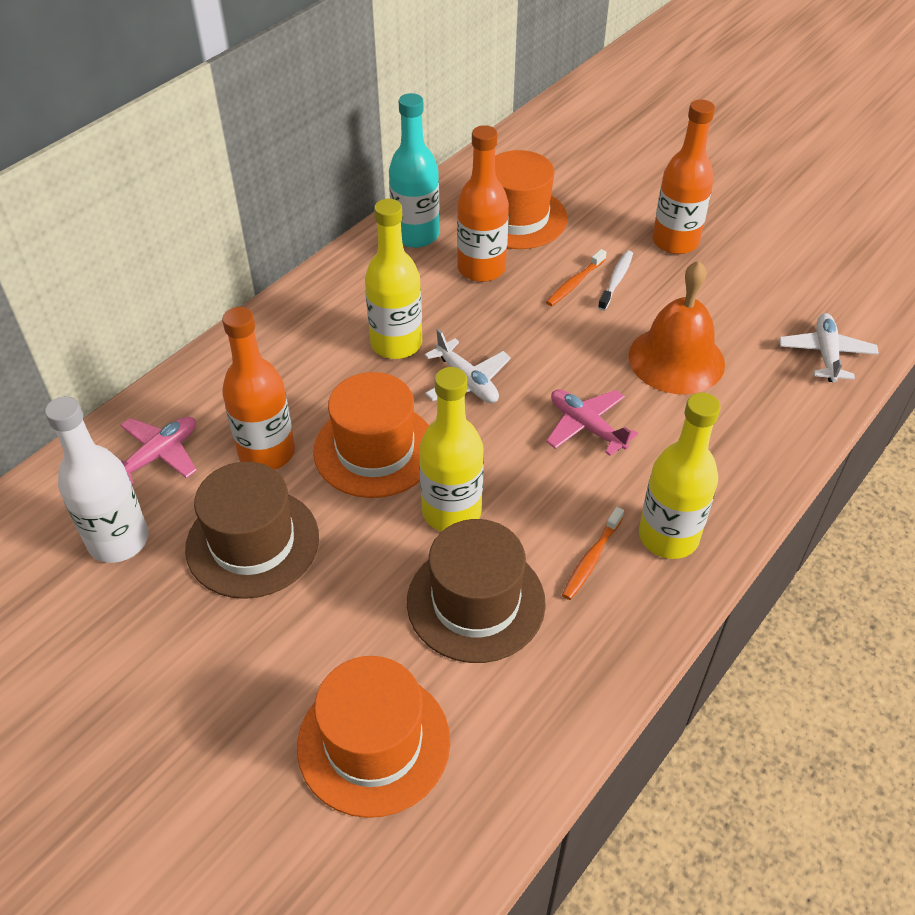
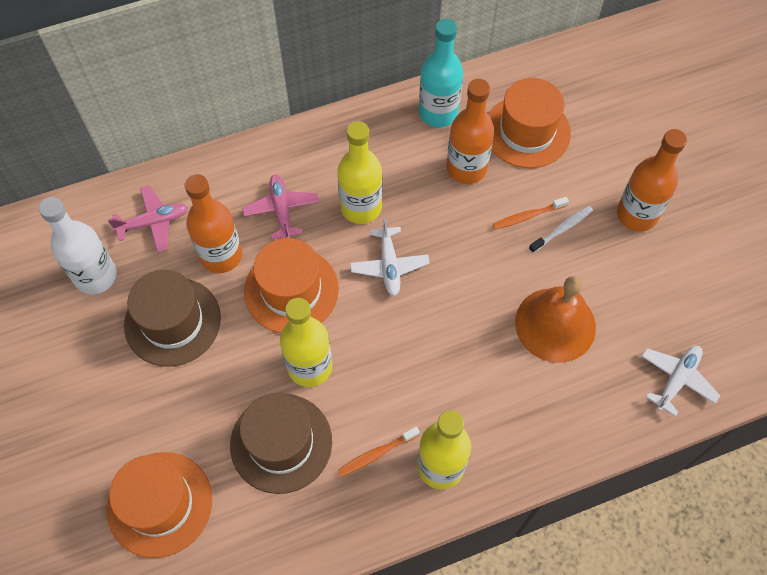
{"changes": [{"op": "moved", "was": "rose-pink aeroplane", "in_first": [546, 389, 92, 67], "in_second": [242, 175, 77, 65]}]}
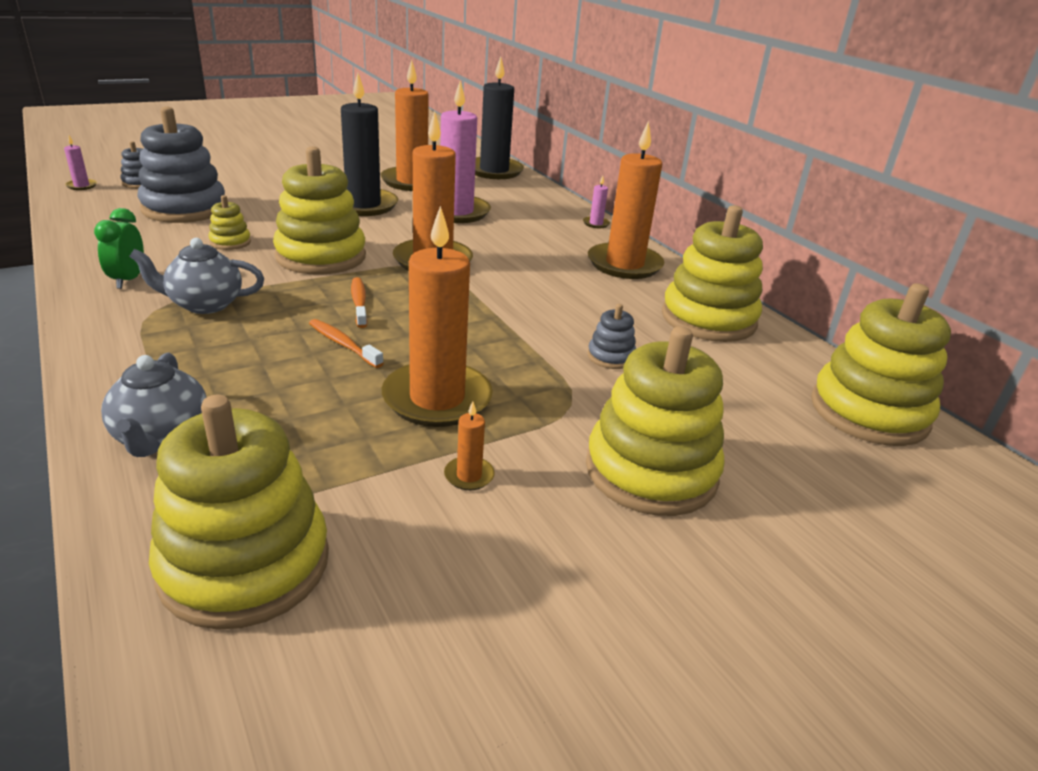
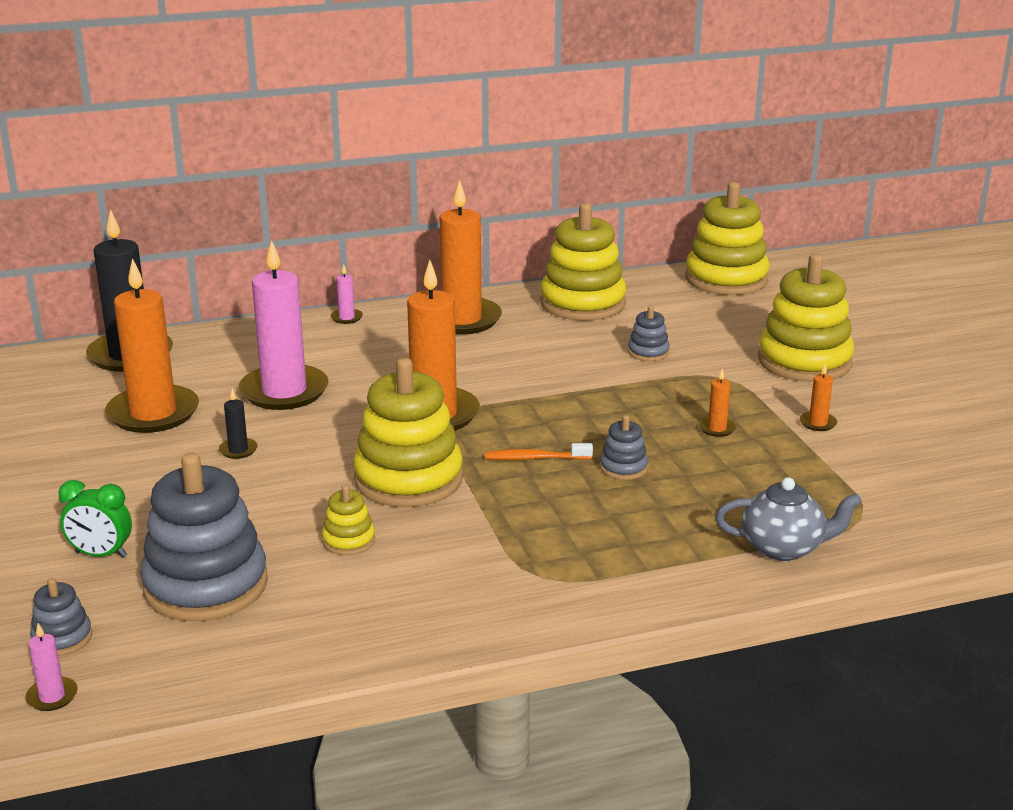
{"changes": [{"op": "resized", "was": "black pillar candle", "in_first": [341, 73, 57, 143], "in_second": [219, 389, 39, 70], "ratio": 0.4}, {"op": "resized", "was": "orange pillar candle", "in_first": [382, 206, 111, 221], "in_second": [699, 369, 37, 68], "ratio": 0.4}, {"op": "moved", "was": "leaf-green bedside clock", "in_first": [94, 208, 50, 81], "in_second": [59, 480, 73, 78]}, {"op": "removed", "was": "grey teapot", "in_first": [129, 238, 135, 76]}, {"op": "replaced", "was": "orange dental brush", "now": "grey ring stacker", "in_first": [309, 319, 75, 49], "in_second": [600, 415, 48, 65]}, {"op": "removed", "was": "yellow ring stacker", "in_first": [149, 395, 180, 235]}]}
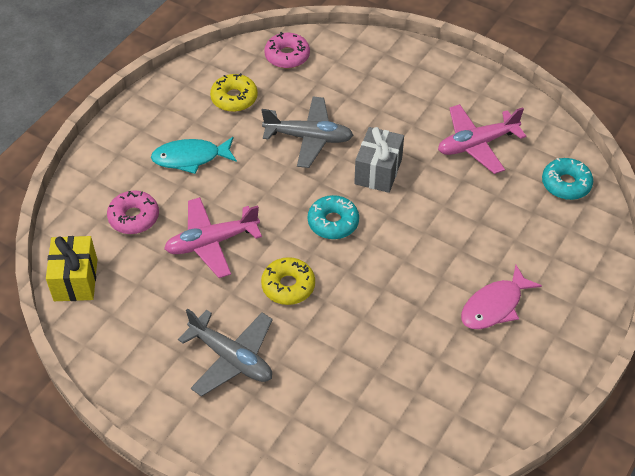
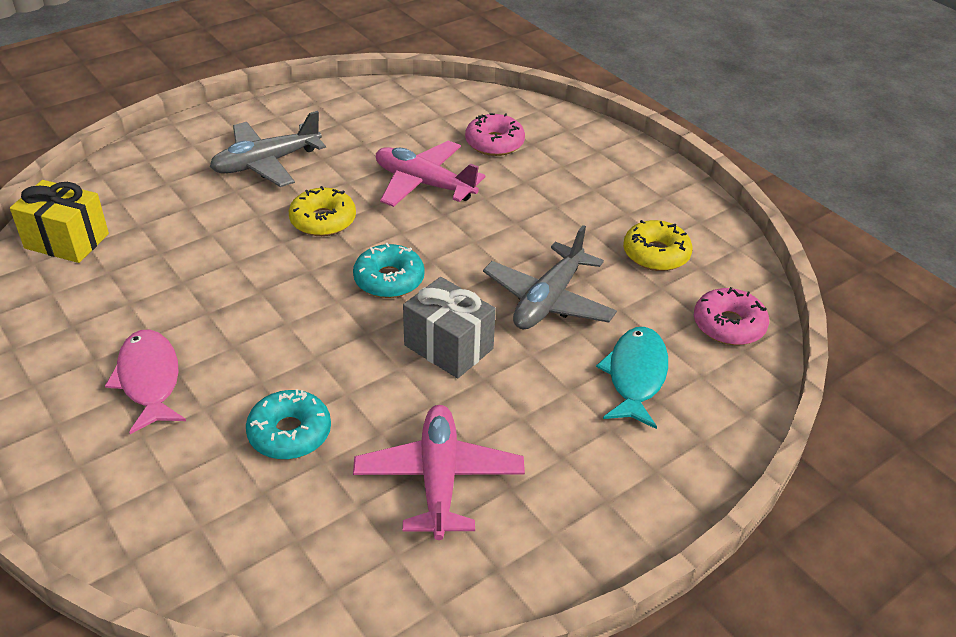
{"changes": [{"op": "moved", "was": "aqua fish figure", "in_first": [151, 137, 86, 37], "in_second": [596, 327, 72, 102]}, {"op": "moved", "was": "aqua donut", "in_first": [542, 158, 51, 42], "in_second": [246, 389, 85, 71]}, {"op": "turned", "was": "rose-pink aeroplane", "in_first": [164, 197, 98, 81], "in_second": [376, 141, 110, 66], "clockwise": -60}, {"op": "moved", "was": "yellow wrapped gift", "in_first": [46, 236, 51, 65], "in_second": [10, 180, 99, 83]}]}
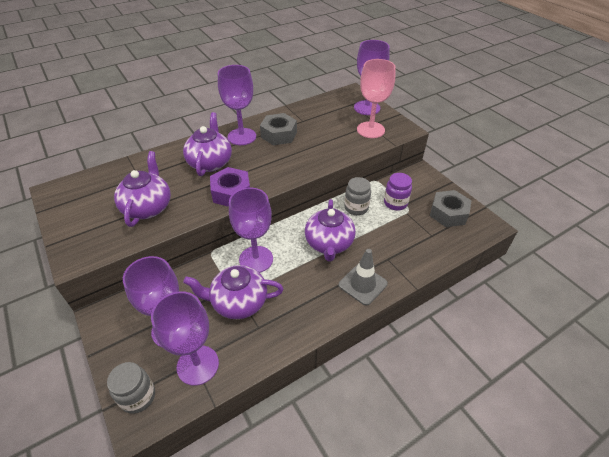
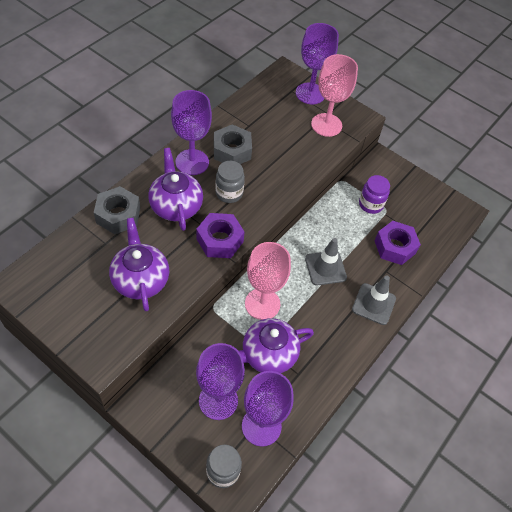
{"changes": [{"op": "moved", "was": "grey jam jar", "in_first": [344, 177, 27, 38], "in_second": [215, 161, 30, 42]}, {"op": "recoloured", "was": "violet wine glass", "now": "rose-pink wine glass", "in_first": [229, 188, 44, 85], "in_second": [245, 242, 46, 78]}, {"op": "moved", "was": "grey hex nut", "in_first": [430, 190, 42, 37], "in_second": [94, 186, 46, 48]}, {"op": "replaced", "was": "violet teapot", "now": "grey traffic cone", "in_first": [305, 199, 51, 62], "in_second": [305, 238, 42, 48]}, {"op": "added", "now": "violet hex nut", "in_second": [375, 221, 46, 44]}]}
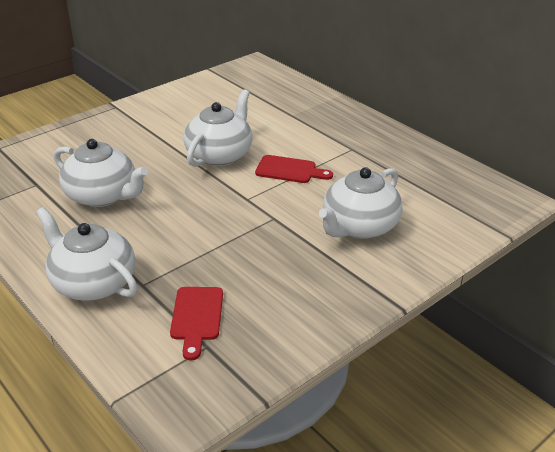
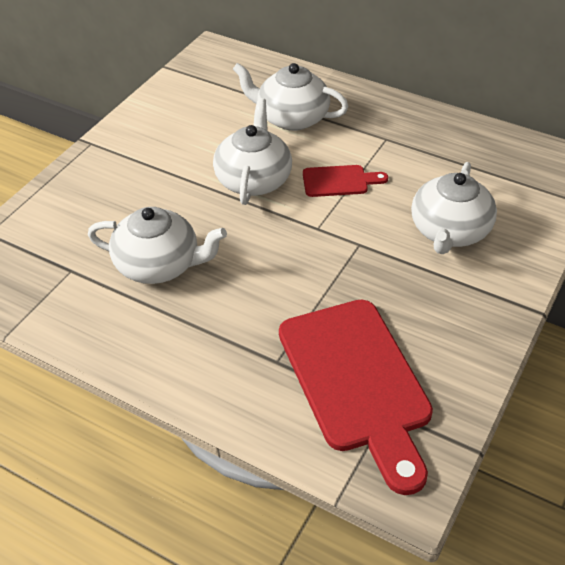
{"changes": [{"op": "moved", "was": "white teapot", "in_first": [36, 207, 101, 94], "in_second": [233, 63, 116, 68]}, {"op": "resized", "was": "scarlet chopping board", "in_first": [170, 287, 53, 73], "in_second": [279, 299, 154, 196], "ratio": 2.14}]}
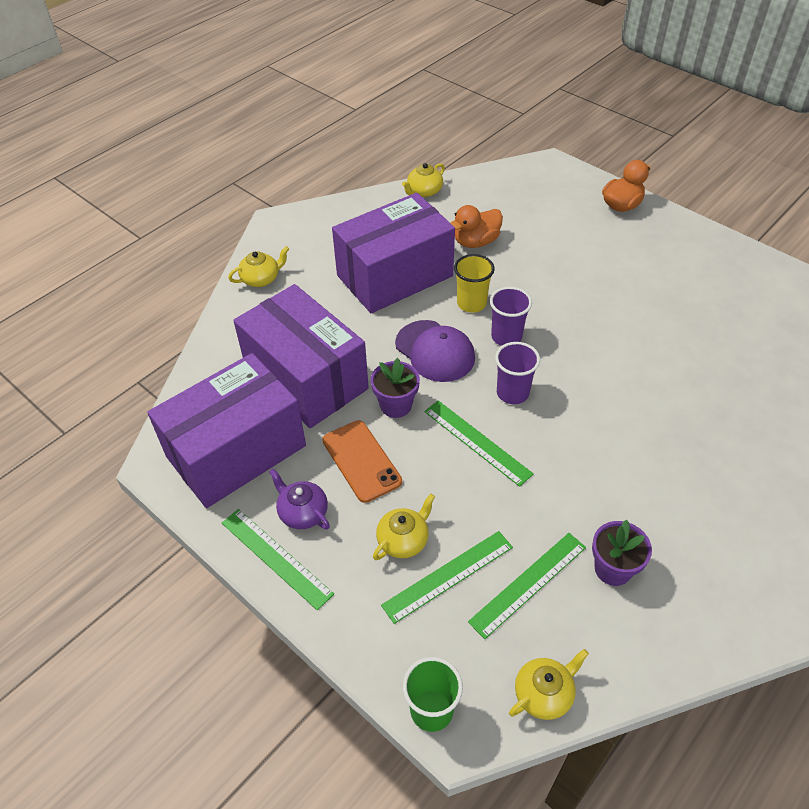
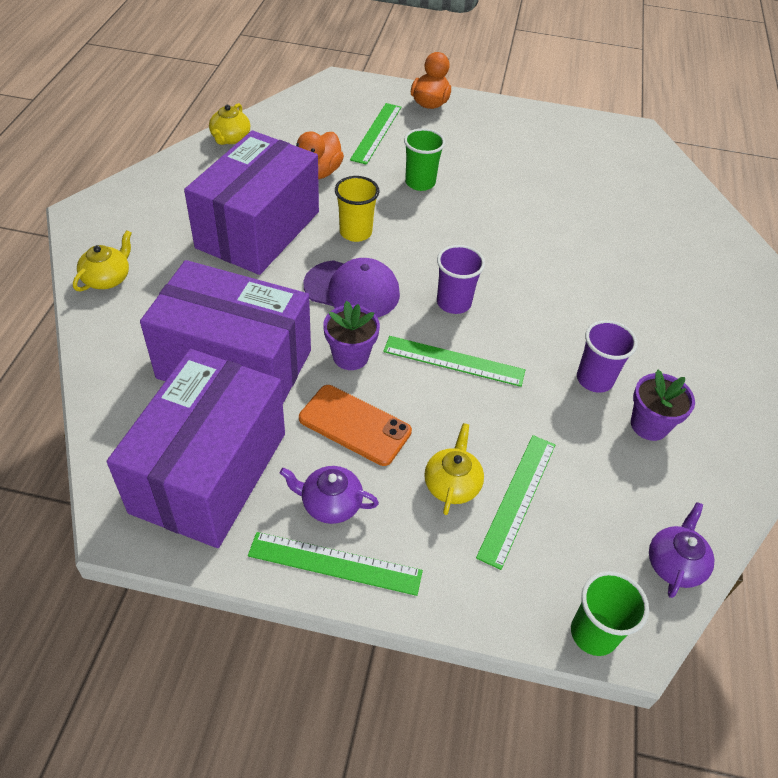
{"changes": [{"op": "moved", "was": "violet beaker", "in_first": [490, 287, 42, 59], "in_second": [577, 320, 61, 73]}, {"op": "moved", "was": "leaf-green measuring stick", "in_first": [468, 533, 118, 106], "in_second": [350, 103, 51, 62]}, {"op": "recoloured", "was": "yellow teapot", "now": "violet teapot", "in_first": [509, 649, 80, 71], "in_second": [649, 502, 66, 96]}, {"op": "added", "now": "leaf-green beaker", "in_second": [404, 128, 41, 63]}]}
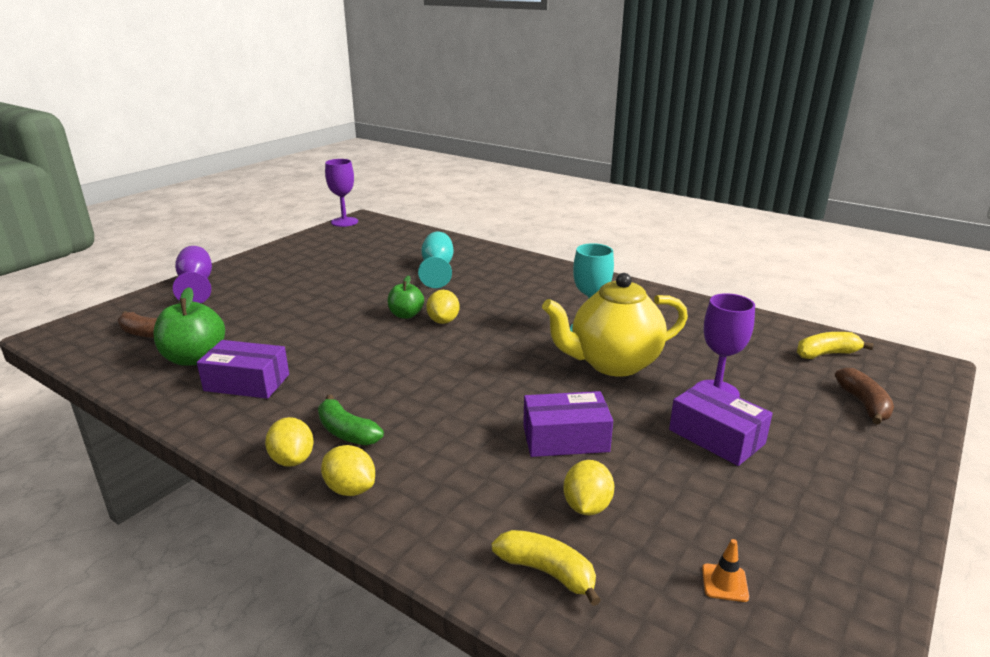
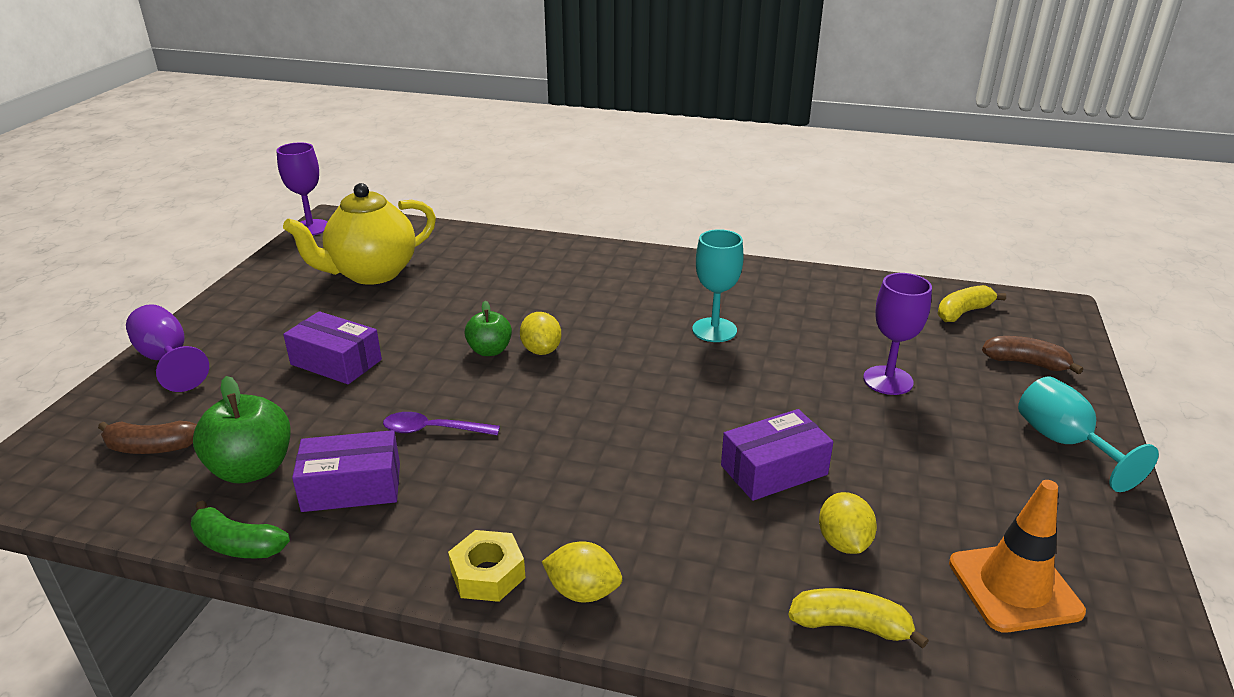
{"changes": [{"op": "moved", "was": "aqua wine glass", "in_first": [418, 232, 35, 56], "in_second": [1018, 377, 141, 115]}, {"op": "moved", "was": "yellow teapot", "in_first": [542, 273, 146, 104], "in_second": [283, 183, 153, 102]}, {"op": "turned", "was": "dark brown toy banana", "in_first": [835, 368, 59, 57], "in_second": [982, 336, 101, 38], "clockwise": -45}, {"op": "moved", "was": "violet parcel", "in_first": [669, 381, 104, 85], "in_second": [283, 311, 99, 73]}, {"op": "moved", "was": "leaf-green toy banana", "in_first": [318, 394, 66, 51], "in_second": [191, 500, 99, 58]}, {"op": "replaced", "was": "yellow toy lemon", "now": "yellow hex nut", "in_first": [265, 417, 48, 50], "in_second": [448, 530, 78, 72]}, {"op": "resized", "was": "orange traffic cone", "in_first": [702, 539, 47, 63], "in_second": [949, 480, 137, 153], "ratio": 2.36}, {"op": "added", "now": "violet spoon", "in_second": [383, 412, 117, 24]}]}
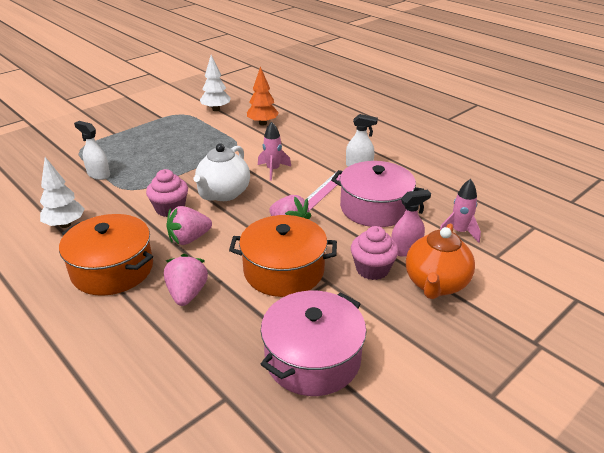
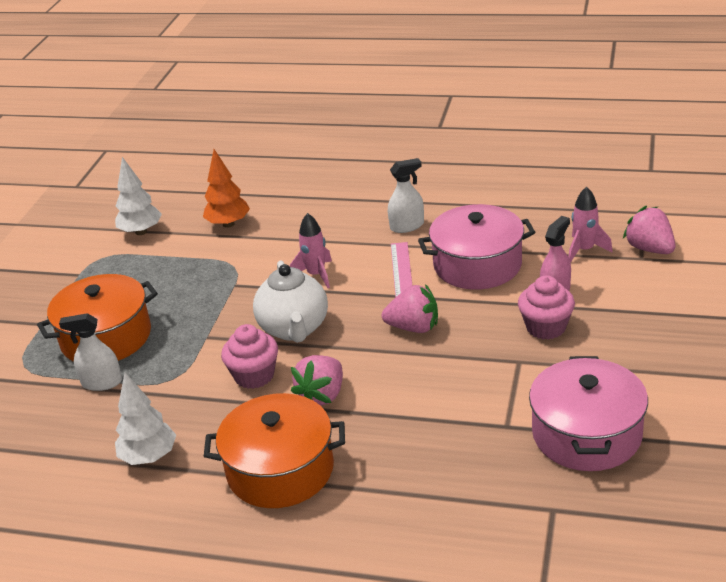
{"changes": [{"op": "moved", "was": "orange cooking pot", "in_first": [229, 215, 108, 82], "in_second": [37, 274, 121, 88]}, {"op": "removed", "was": "orange teapot", "in_first": [406, 224, 69, 75]}, {"op": "moved", "was": "rose-pink strawberry", "in_first": [164, 254, 44, 52], "in_second": [623, 206, 53, 48]}]}
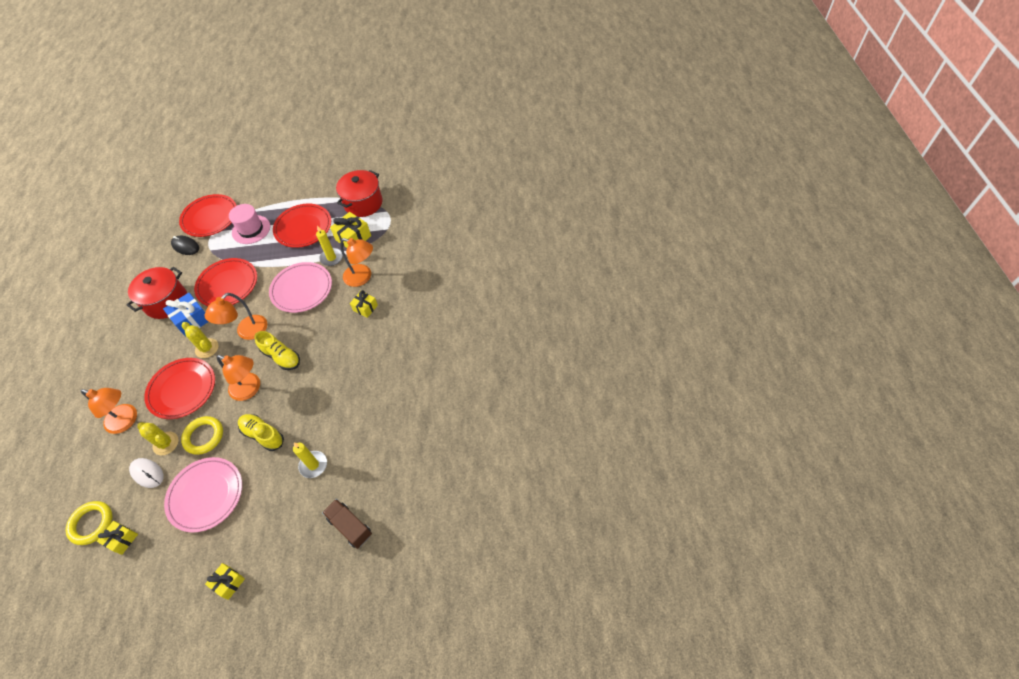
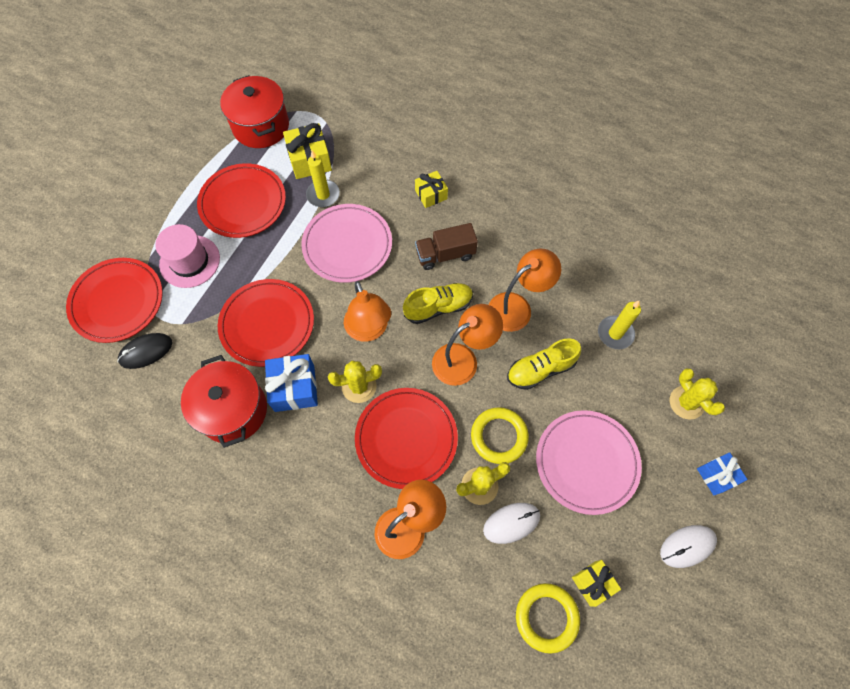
{"changes": [{"op": "moved", "was": "orange reading lamp", "in_first": [340, 238, 33, 49], "in_second": [489, 249, 72, 83]}, {"op": "moved", "was": "dark brown toy truck", "in_first": [322, 499, 50, 50], "in_second": [415, 223, 63, 47]}, {"op": "recoloured", "was": "yellow wrapped gift", "now": "blue wrapped gift", "in_first": [205, 563, 40, 37], "in_second": [697, 452, 51, 43]}, {"op": "added", "now": "yellow prickly plant", "in_second": [670, 368, 55, 52]}, {"op": "added", "now": "white computer mouse", "in_second": [660, 525, 57, 43]}]}
